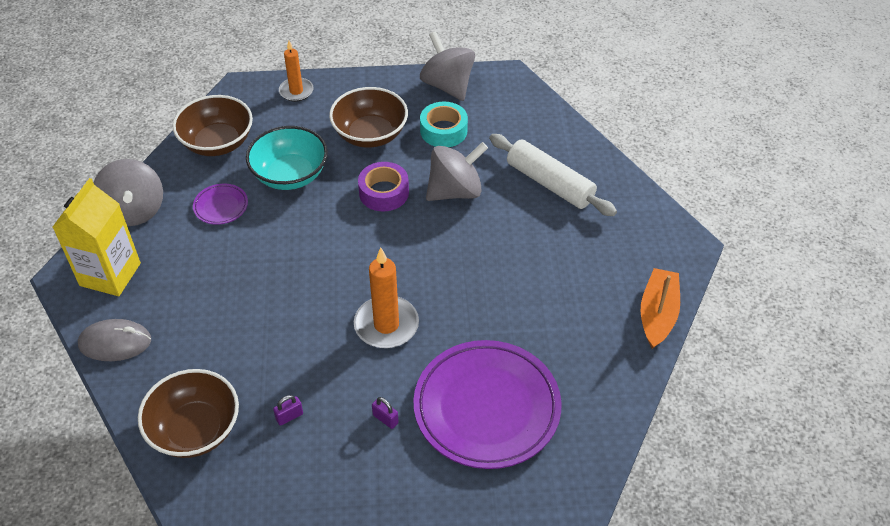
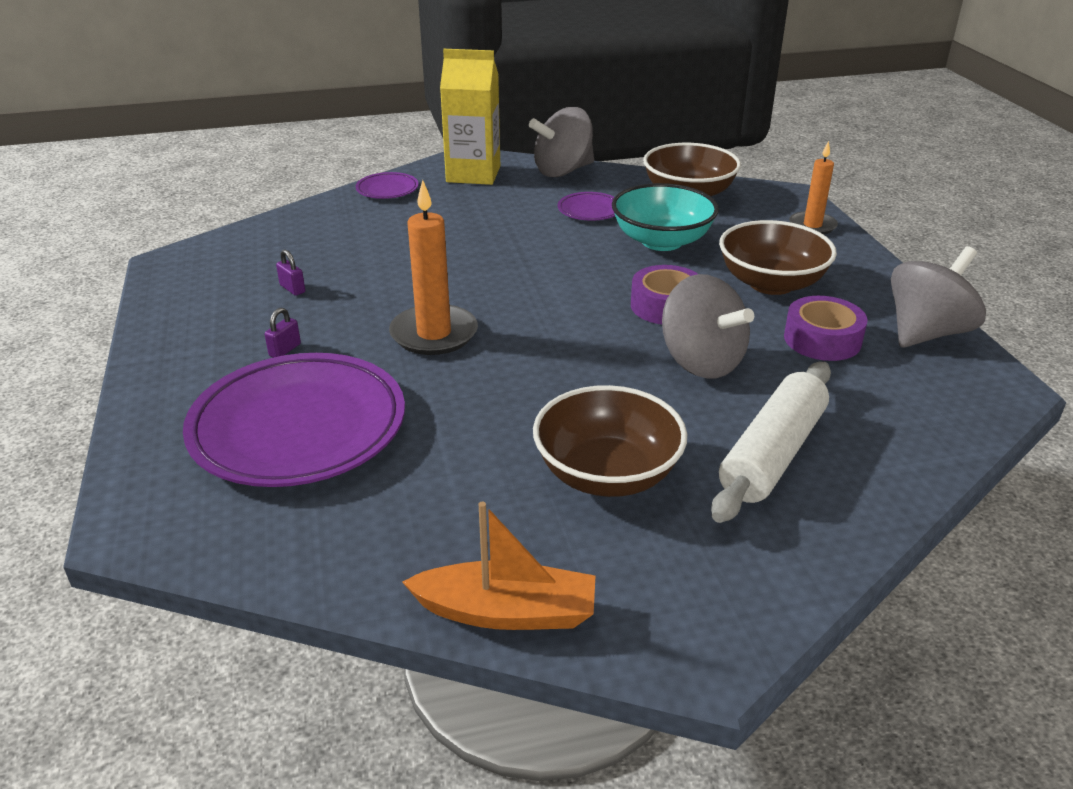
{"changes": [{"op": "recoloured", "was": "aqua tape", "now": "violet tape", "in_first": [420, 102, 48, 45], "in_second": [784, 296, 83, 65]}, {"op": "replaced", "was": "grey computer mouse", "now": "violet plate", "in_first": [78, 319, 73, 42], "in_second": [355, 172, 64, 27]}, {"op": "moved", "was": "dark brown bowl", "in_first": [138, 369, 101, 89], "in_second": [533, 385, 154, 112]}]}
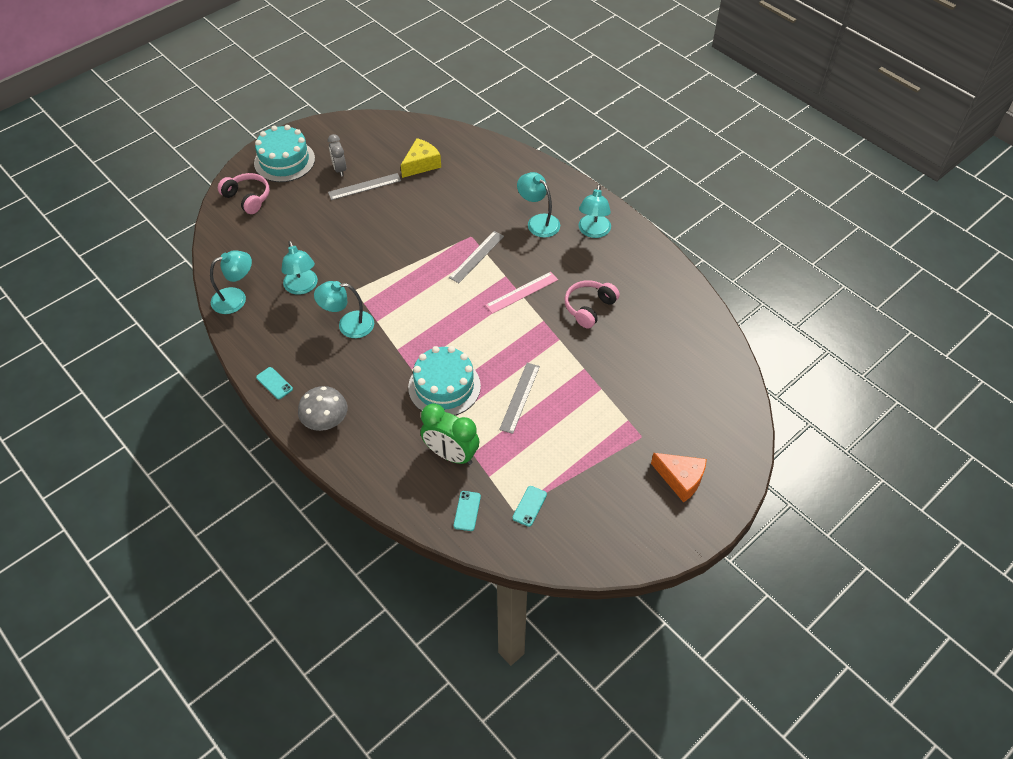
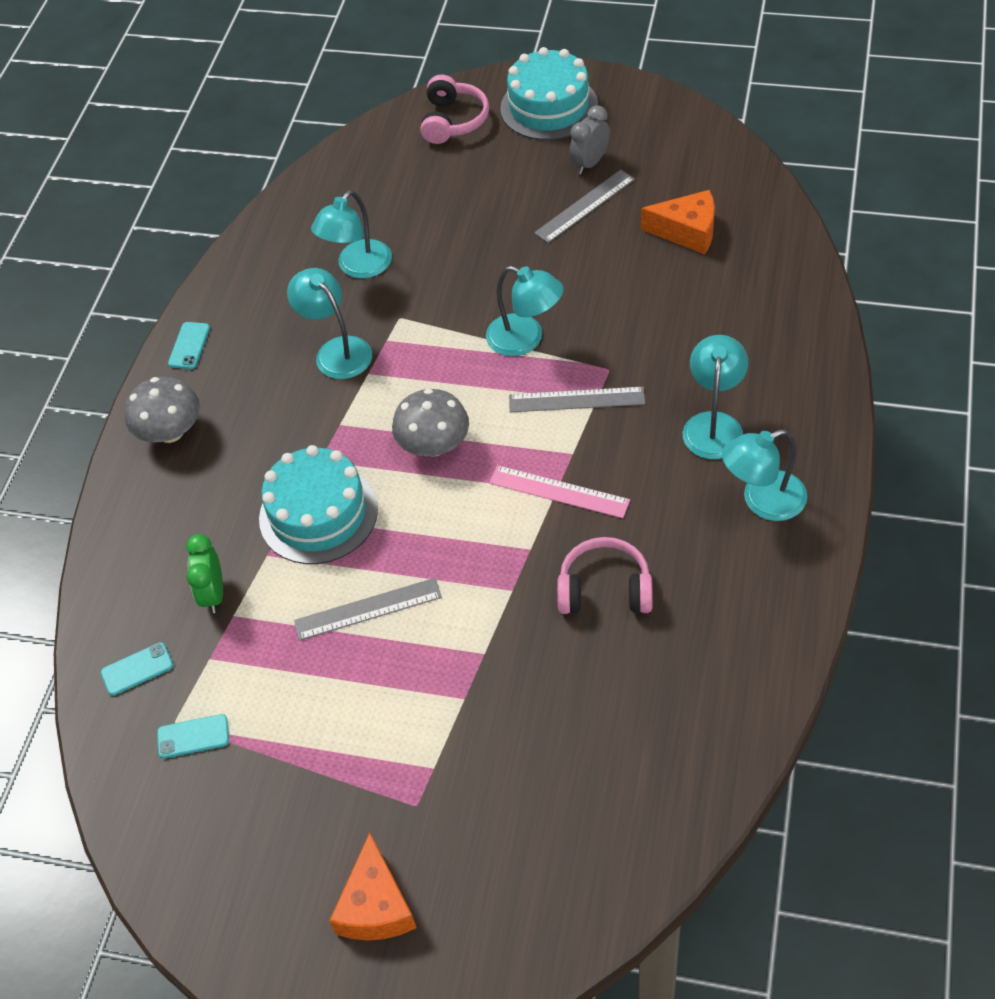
{"changes": [{"op": "recoloured", "was": "yellow cheese", "now": "orange cheese", "in_first": [401, 138, 40, 40], "in_second": [641, 190, 74, 64]}, {"op": "turned", "was": "grey measuring stick", "in_first": [328, 173, 73, 27], "in_second": [534, 170, 101, 73], "clockwise": -75}, {"op": "moved", "was": "aqua reading lamp", "in_first": [210, 250, 42, 64], "in_second": [486, 266, 78, 90]}, {"op": "resized", "was": "leaf-green bedside clock", "in_first": [421, 403, 59, 62], "in_second": [186, 534, 37, 79], "ratio": 0.64}, {"op": "added", "now": "grey mushroom", "in_second": [392, 389, 77, 67]}]}
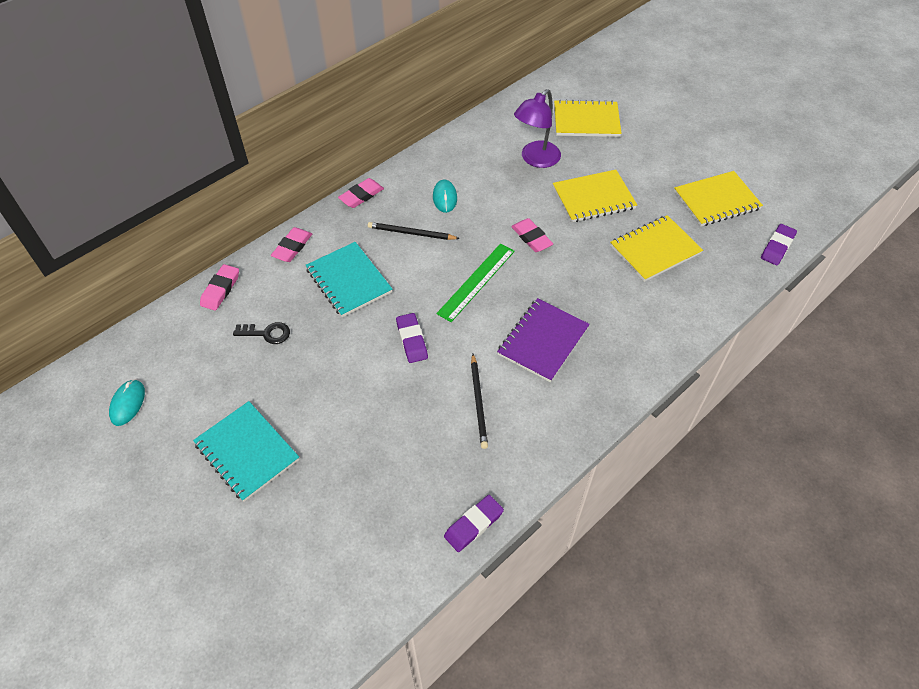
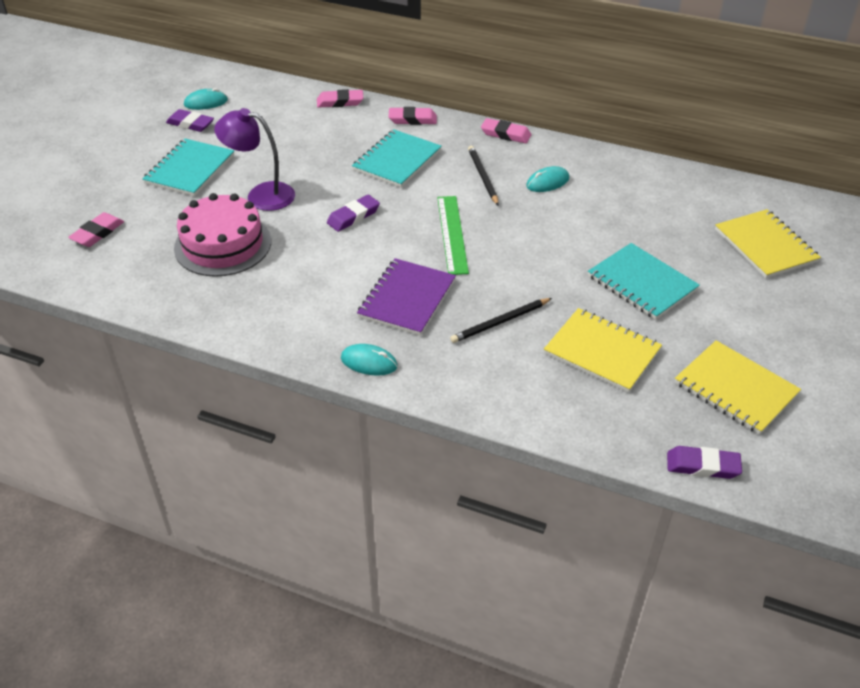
{"changes": [{"op": "moved", "was": "violet reading lamp", "in_first": [514, 89, 47, 79], "in_second": [214, 108, 81, 103]}, {"op": "recoloured", "was": "yellow exercise book", "now": "aqua exercise book", "in_first": [553, 170, 84, 52], "in_second": [588, 243, 112, 77]}, {"op": "moved", "was": "rose-pink gum eraser", "in_first": [511, 218, 42, 34], "in_second": [68, 212, 56, 35]}, {"op": "turned", "was": "leaf-green measuring stick", "in_first": [437, 244, 78, 78], "in_second": [437, 196, 32, 79], "clockwise": 75}, {"op": "turned", "was": "violet exercise book", "in_first": [497, 298, 93, 84], "in_second": [357, 258, 99, 78], "clockwise": -75}, {"op": "removed", "was": "black key", "in_first": [233, 322, 57, 22]}, {"op": "moved", "was": "black lead pencil", "in_first": [471, 354, 17, 95], "in_second": [450, 298, 102, 45]}, {"op": "moved", "was": "violet gum eraser", "in_first": [444, 495, 60, 57], "in_second": [166, 109, 48, 23]}, {"op": "added", "now": "rose-pink gateau", "in_second": [174, 193, 97, 84]}, {"op": "added", "now": "aqua computer mouse", "in_second": [341, 344, 57, 32]}]}
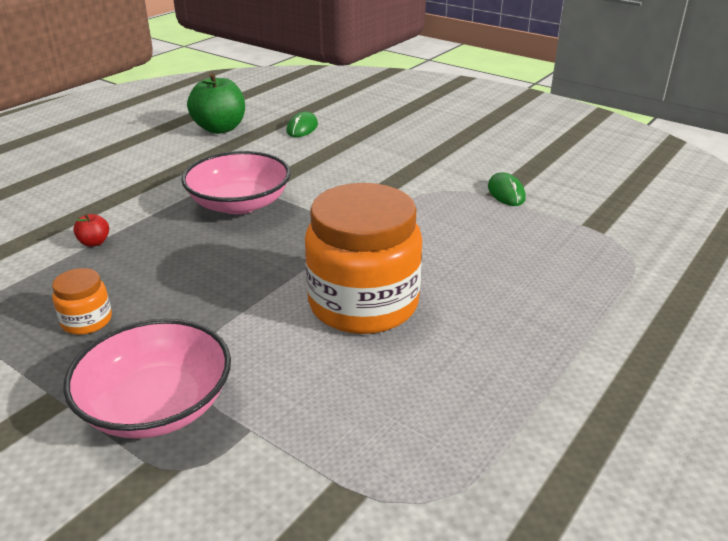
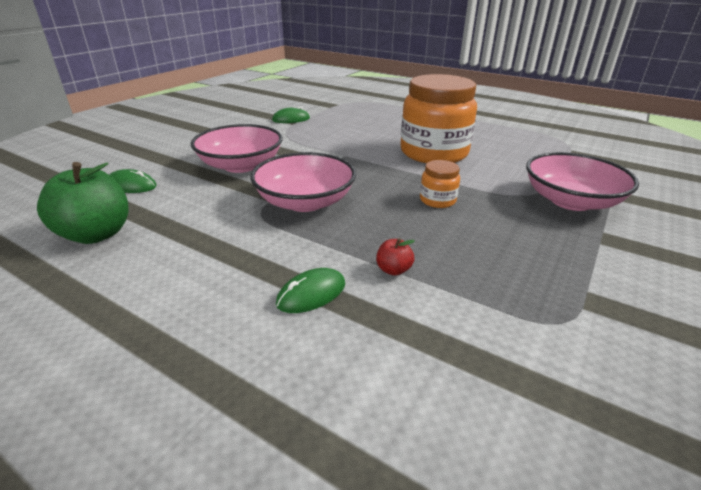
{"changes": [{"op": "moved", "was": "orange jam jar", "in_first": [52, 268, 60, 67], "in_second": [420, 160, 40, 48]}, {"op": "added", "now": "rose-pink bowl", "in_second": [191, 124, 92, 49]}, {"op": "added", "now": "leaf-green computer mouse", "in_second": [276, 268, 69, 45]}]}
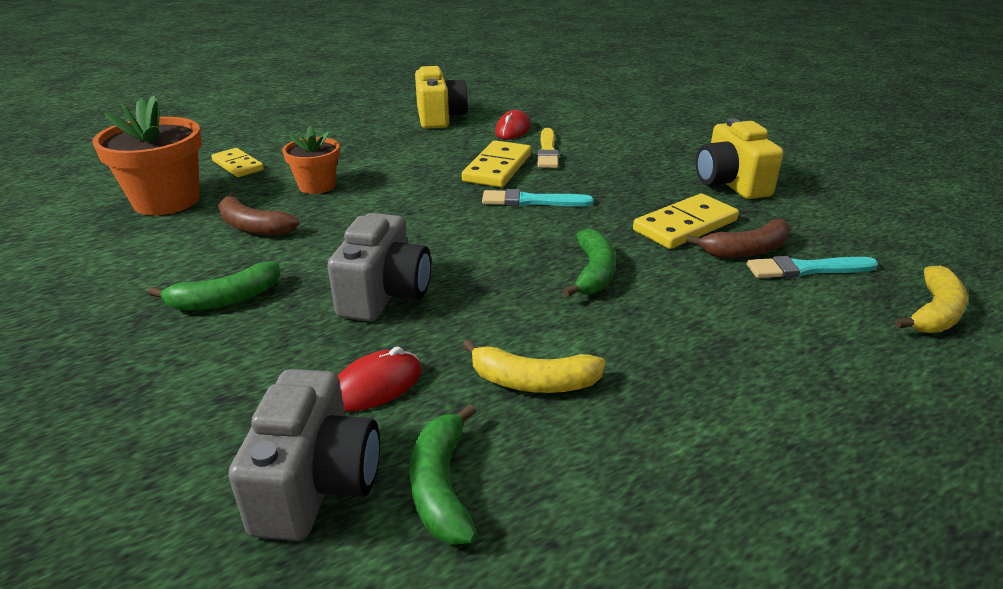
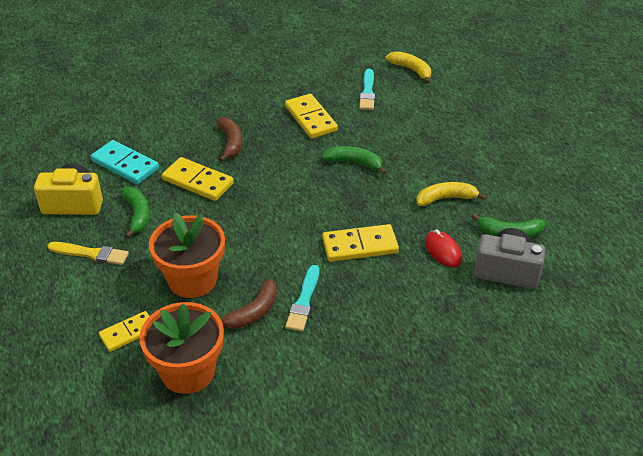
{"changes": [{"op": "replaced", "was": "scarlet computer mouse", "now": "aqua domino", "in_first": [495, 110, 35, 29], "in_second": [91, 140, 68, 44]}, {"op": "removed", "was": "yellow compact camera", "in_first": [696, 118, 87, 81]}, {"op": "resized", "was": "orange plant pot", "in_first": [282, 126, 58, 68], "in_second": [149, 212, 76, 86], "ratio": 1.66}, {"op": "moved", "was": "yellow paintbrush", "in_first": [537, 128, 22, 40], "in_second": [48, 242, 81, 23]}, {"op": "moved", "was": "aqua paintbrush", "in_first": [482, 189, 112, 17], "in_second": [285, 265, 34, 67]}, {"op": "replaced", "was": "grey compact camera", "now": "yellow domino", "in_first": [327, 213, 104, 109], "in_second": [322, 224, 77, 38]}, {"op": "moved", "was": "dark brown toy banana", "in_first": [686, 219, 104, 39], "in_second": [216, 117, 27, 44]}, {"op": "moved", "was": "leaf-green toy banana", "in_first": [148, 262, 132, 48], "in_second": [120, 187, 30, 51]}, {"op": "turned", "was": "yellow toy banana", "in_first": [462, 339, 144, 54], "in_second": [416, 182, 71, 24], "clockwise": -120}]}
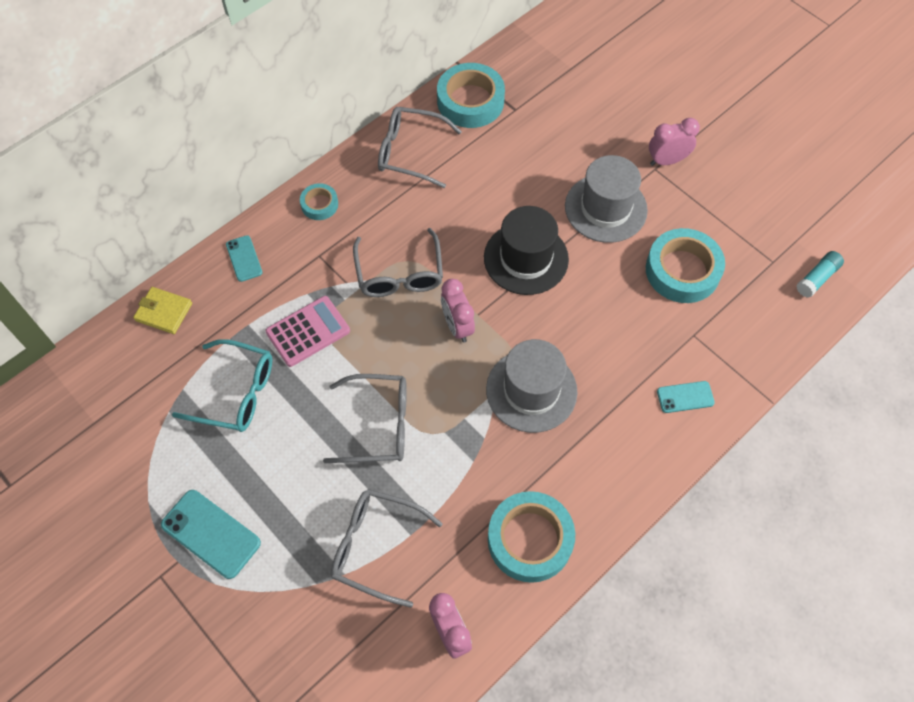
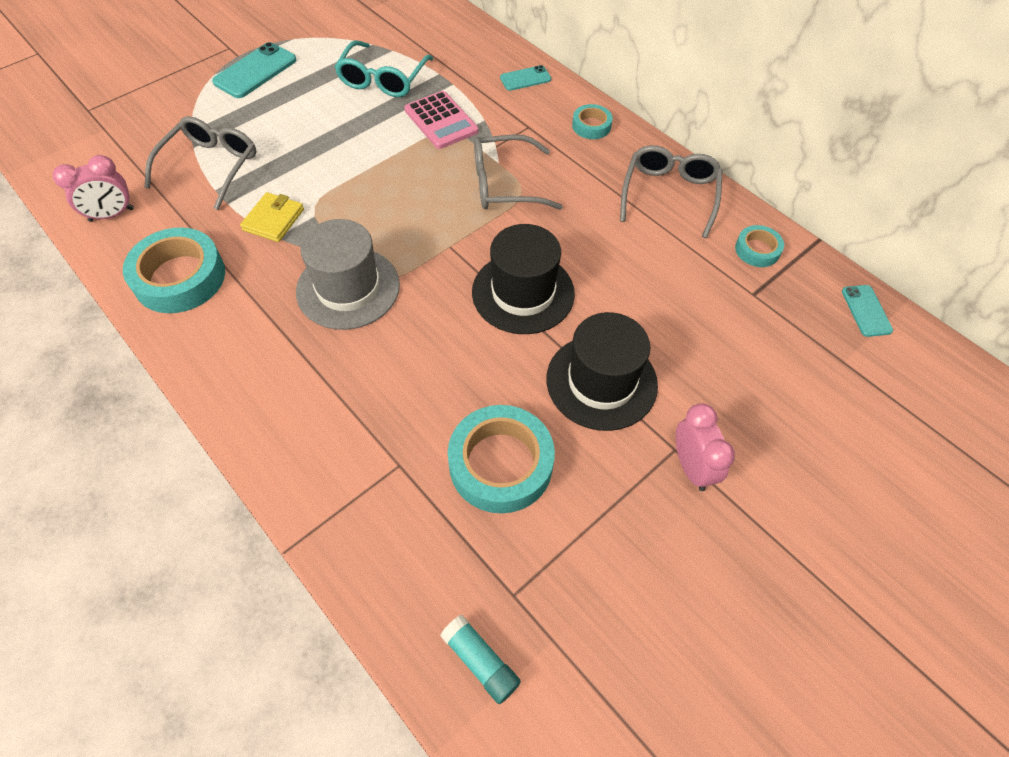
{"changes": [{"op": "resized", "was": "aqua tape", "in_first": [437, 63, 68, 65], "in_second": [735, 225, 49, 42], "ratio": 0.52}, {"op": "recoloured", "was": "grey hat", "now": "black hat", "in_first": [565, 155, 83, 88], "in_second": [547, 312, 111, 119]}, {"op": "removed", "was": "rose-pink bedside clock", "in_first": [441, 279, 34, 64]}, {"op": "moved", "was": "yellow billfold", "in_first": [133, 287, 59, 47], "in_second": [240, 192, 64, 50]}, {"op": "removed", "was": "grey glasses", "in_first": [323, 374, 84, 89]}, {"op": "moved", "was": "aqua phone", "in_first": [657, 381, 58, 32], "in_second": [842, 285, 51, 52]}]}
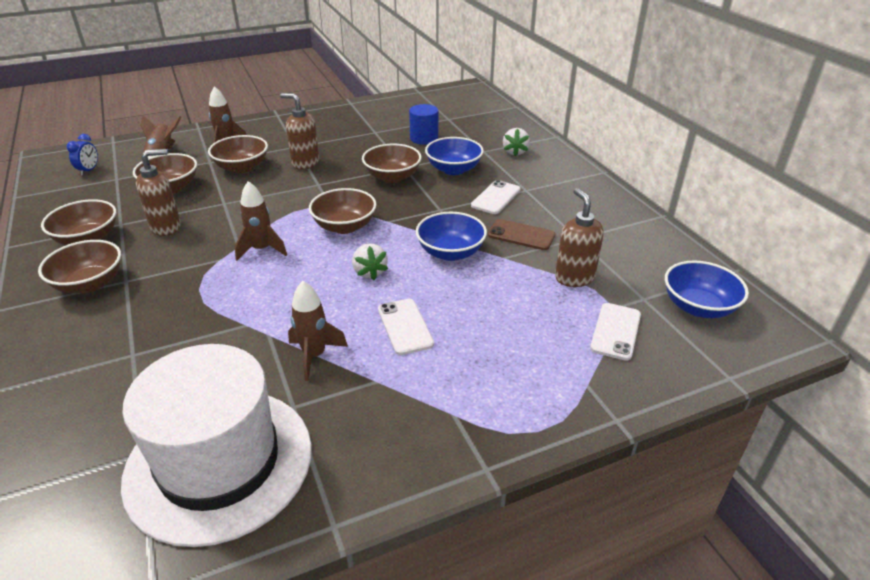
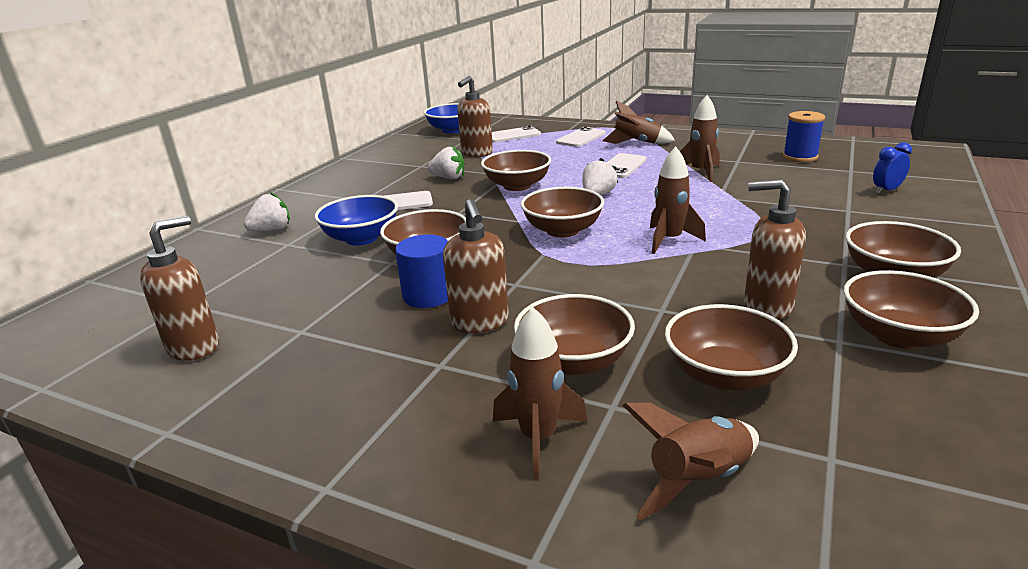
{"changes": [{"op": "moved", "was": "blue cylinder", "in_first": [409, 104, 29, 41], "in_second": [395, 235, 53, 73]}, {"op": "moved", "was": "blue bedside clock", "in_first": [67, 134, 31, 41], "in_second": [873, 142, 39, 52]}, {"op": "recoloured", "was": "blue bowl", "now": "dark brown bowl", "in_first": [416, 212, 71, 49], "in_second": [481, 150, 70, 41]}, {"op": "replaced", "was": "dark brown phone", "now": "white strawberry", "in_first": [488, 219, 67, 31], "in_second": [427, 146, 38, 33]}, {"op": "replaced", "was": "white hat", "now": "blue spool", "in_first": [121, 344, 191, 203], "in_second": [783, 111, 42, 51]}, {"op": "added", "now": "dark brown toy rocket", "in_second": [602, 101, 73, 43]}, {"op": "added", "now": "white phone", "in_second": [556, 127, 50, 20]}, {"op": "added", "now": "dark brown soap pump", "in_second": [140, 216, 79, 145]}]}
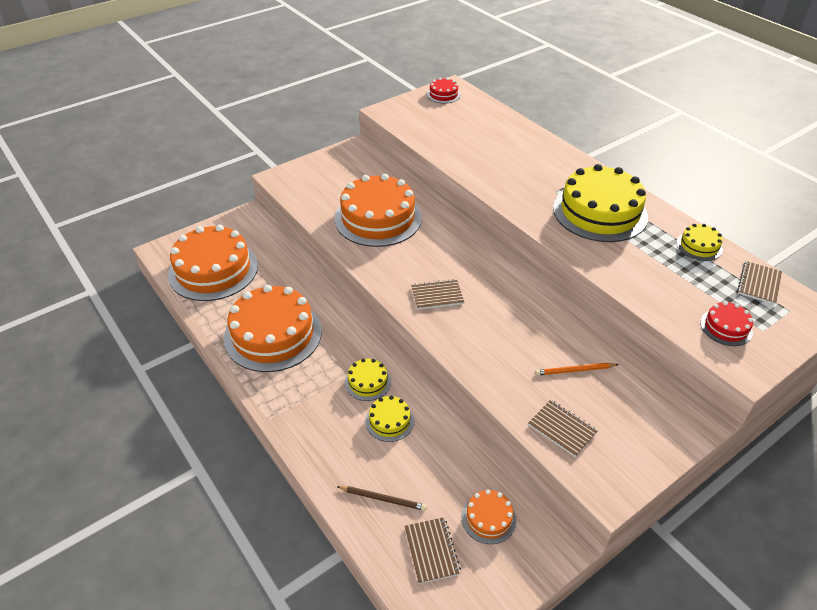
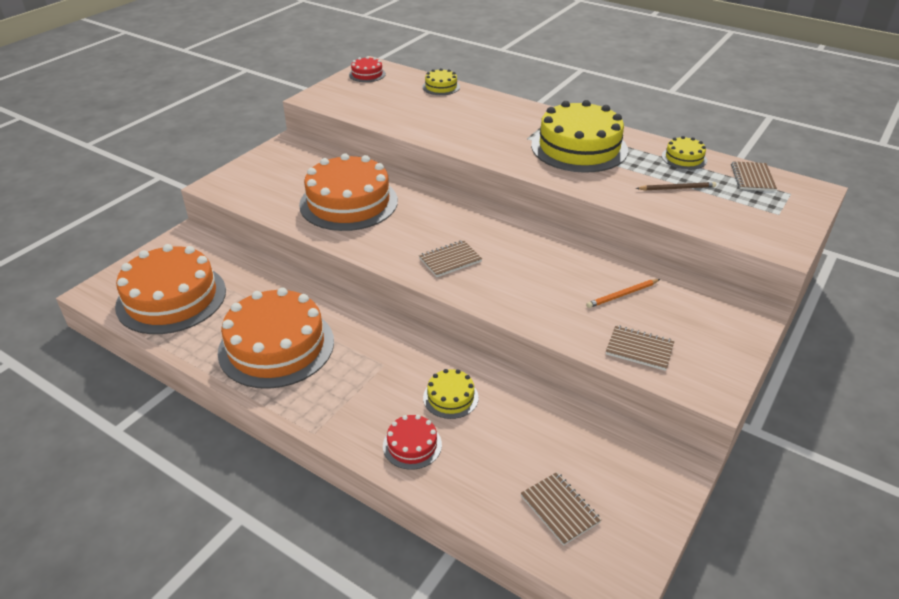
{"changes": [{"op": "moved", "was": "scarlet gateau", "in_first": [700, 301, 53, 45], "in_second": [383, 415, 59, 55]}, {"op": "moved", "was": "yellow gateau", "in_first": [345, 358, 46, 43], "in_second": [422, 68, 38, 27]}, {"op": "moved", "was": "dark brown lead pencil", "in_first": [337, 486, 90, 25], "in_second": [636, 182, 80, 9]}, {"op": "removed", "was": "orange gateau", "in_first": [462, 490, 54, 54]}]}
